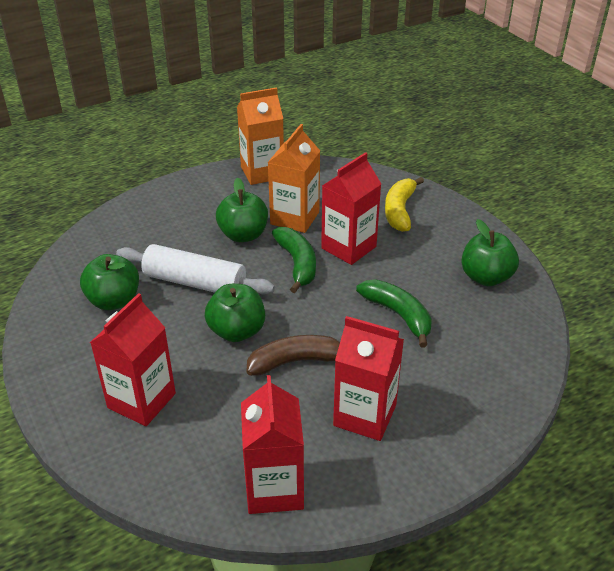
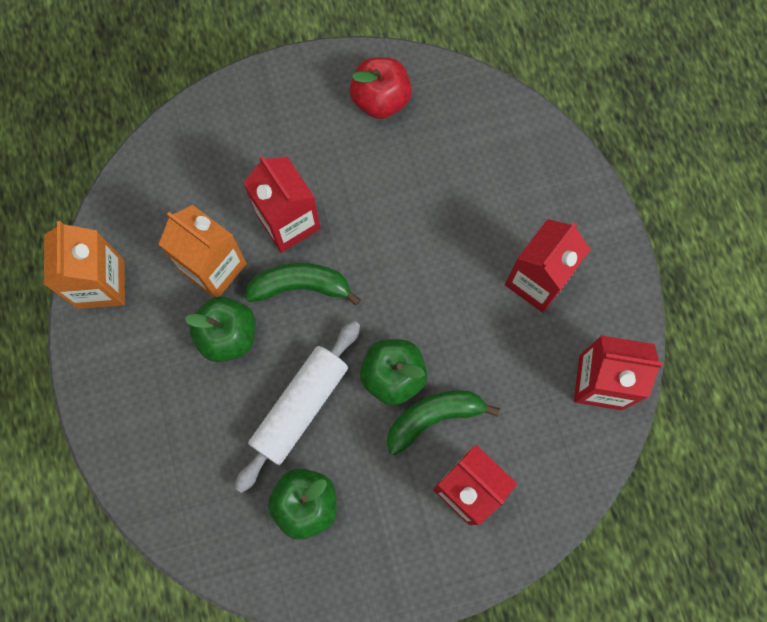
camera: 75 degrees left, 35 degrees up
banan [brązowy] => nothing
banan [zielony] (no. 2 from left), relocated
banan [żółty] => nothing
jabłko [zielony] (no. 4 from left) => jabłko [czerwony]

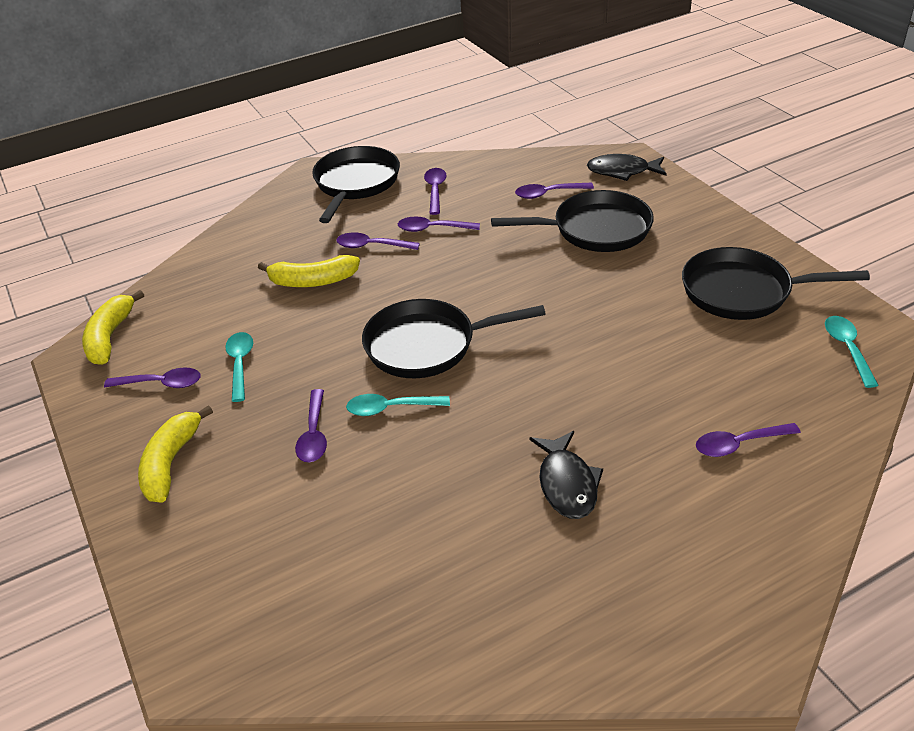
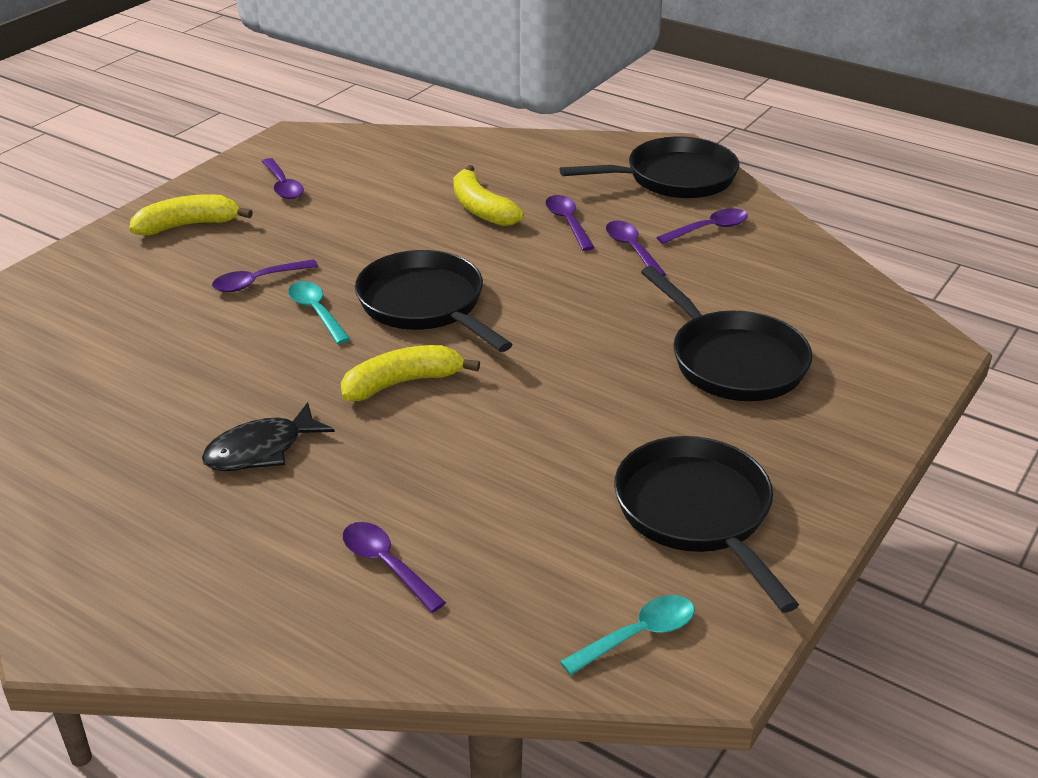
camera: 60 degrees right, 5 degrees down
banan [żółty] (no. 1 from left in the first image) => banan [żółty] (no. 2 from left), relocated
łyżka [turkusowy] (no. 1 from left) => nothing
łyżka [fioletowy] (no. 6 from left) => nothing
ryba [czarny] (no. 2 from left) => nothing

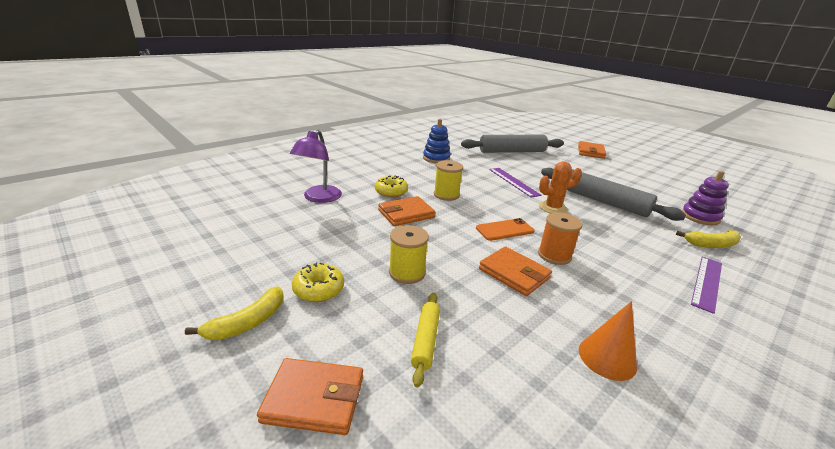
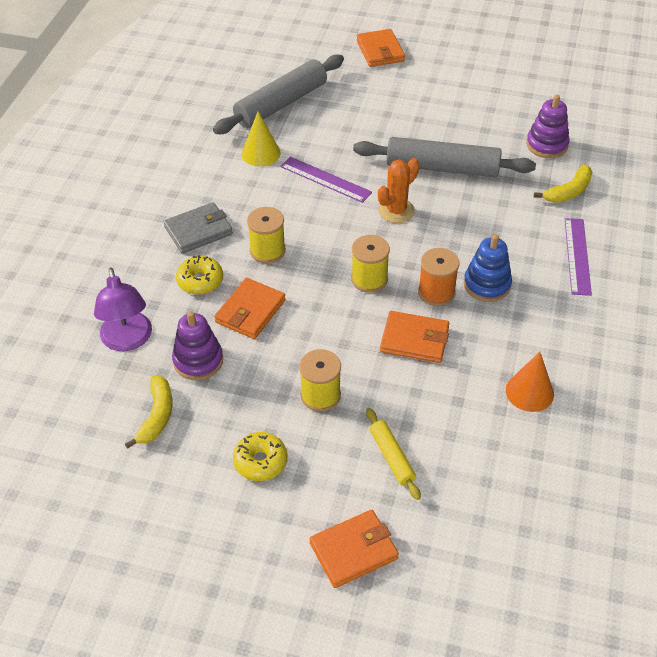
camera: 30 degrees left, 20 degrees up
banan [żółty] (no. 1 from left), relocated
zabawka nakładanka [niebieski], relocated
telefon [pomarańczowy] => szpulka [żółty] (no. 3 from left)
nothing => portfel [szary]
nothing => zabawka nakładanka [fioletowy] (no. 1 from left)
nothing => stożek [żółty]

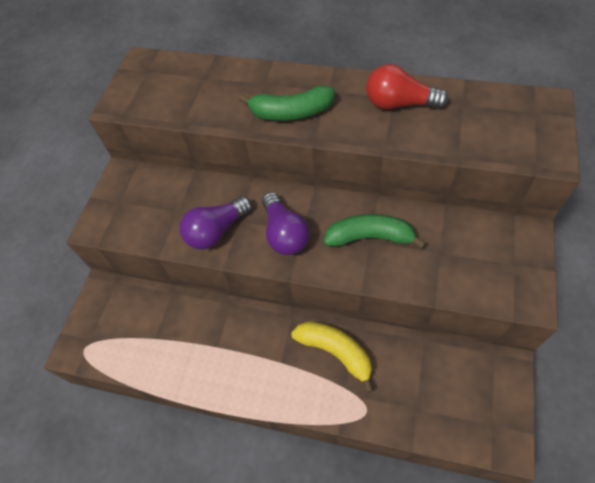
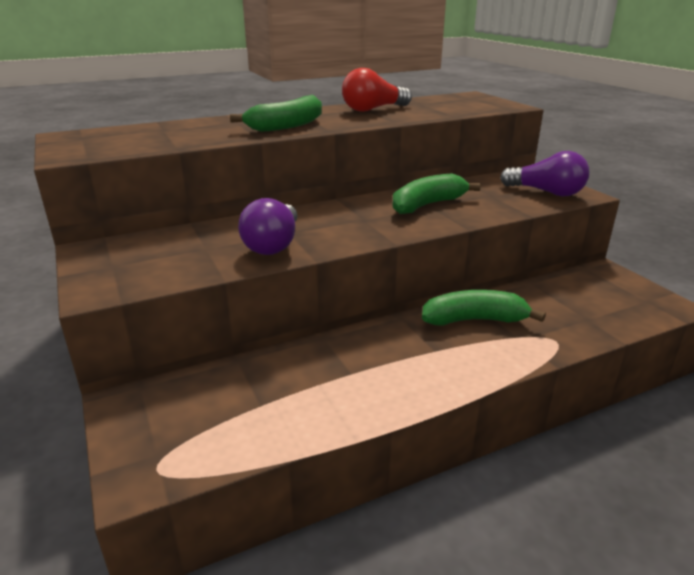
camera: 45 degrees left, 30 degrees down
żarówka [fioletowy] (no. 2 from left), relocated
banan [żółty] => banan [zielony] (no. 3 from left)

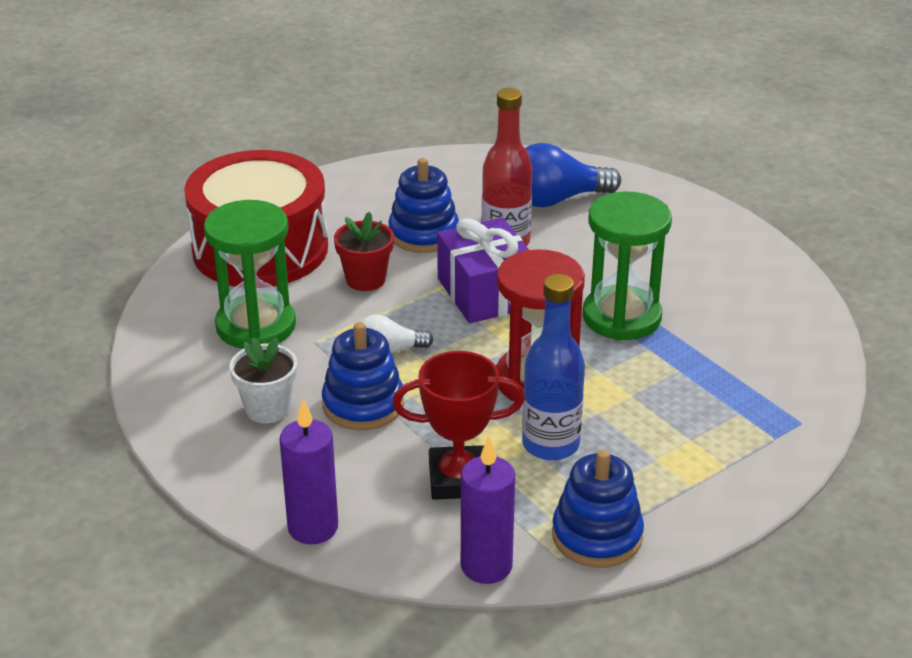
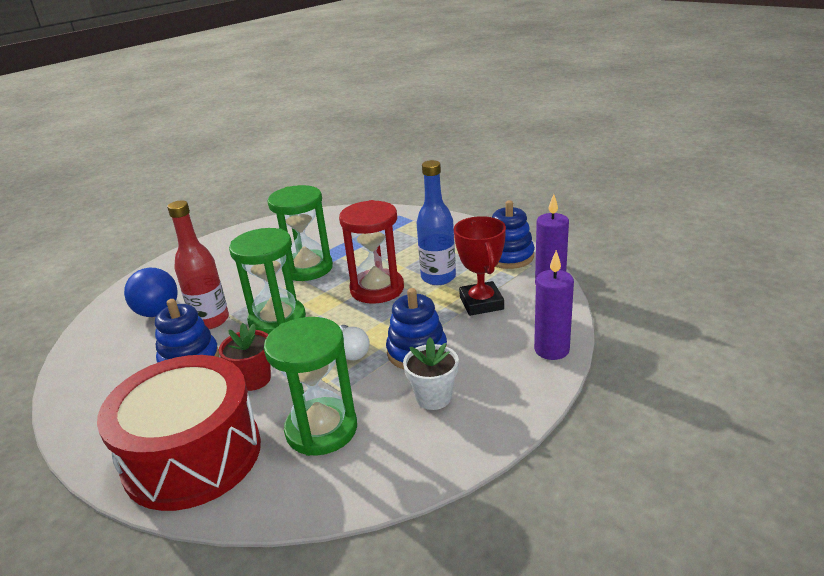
camera: 95 degrees left, 5 degrees down
prezent [fioletowy] => klepsydra [zielony] (no. 1 from left)

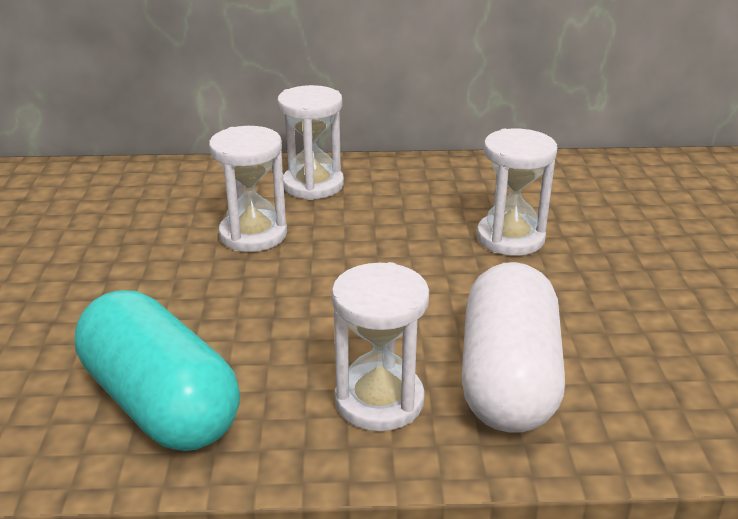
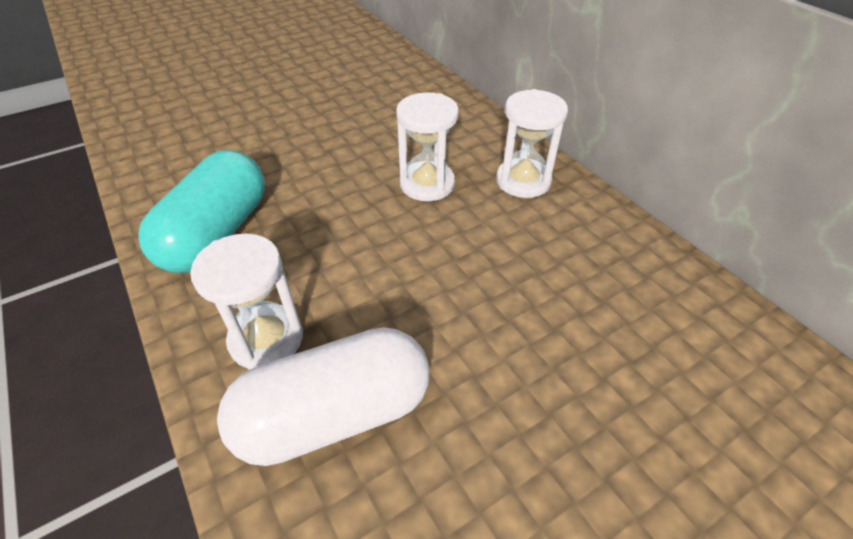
camera: 60 degrees right, 15 degrees up
klepsydra [biały] (no. 4 from left) => nothing

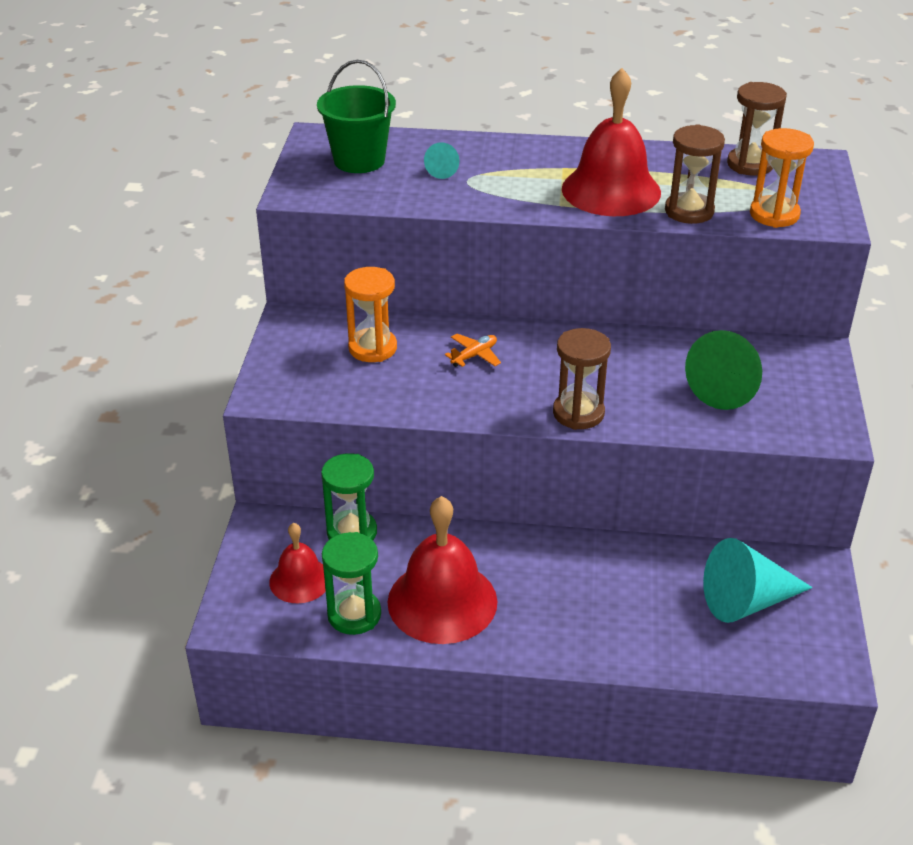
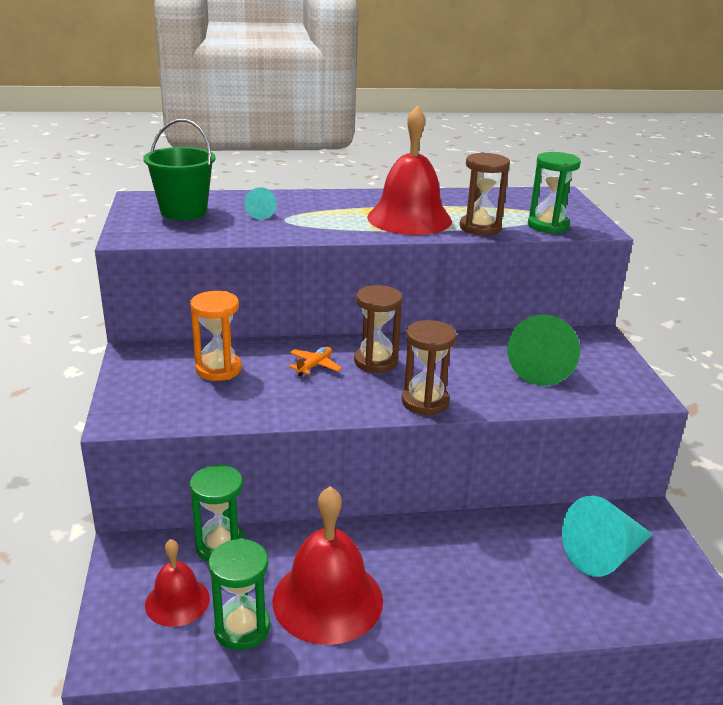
camera: 15 degrees left, 10 degrees down
klepsydra [brązowy] (no. 3 from left in the first image) => klepsydra [brązowy] (no. 1 from left), relocated
klepsydra [pomarańczowy] (no. 2 from left) => klepsydra [zielony] (no. 3 from left)

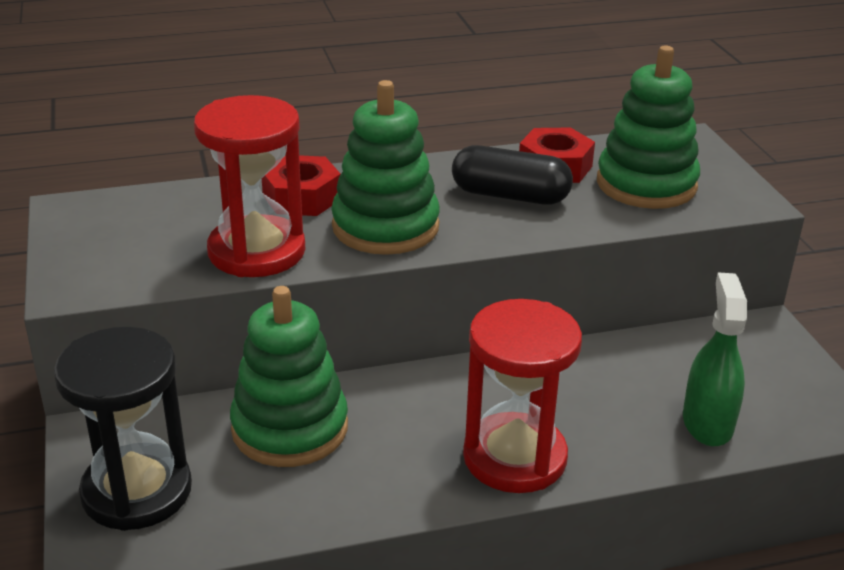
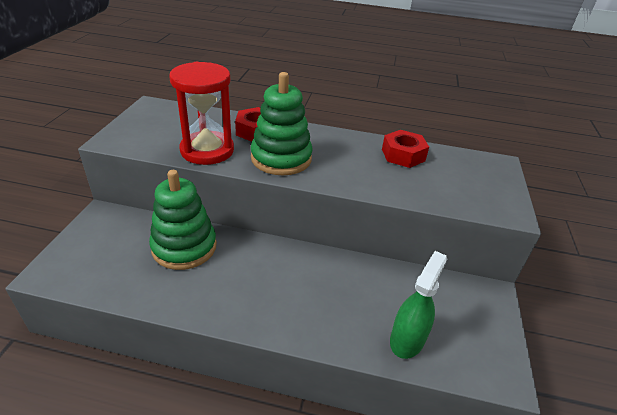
camera: 25 degrees right, 5 degrees up
klepsydra [czarny] => nothing
kapsułka [czarny] => nothing
klepsydra [czerwony] (no. 2 from left) => nothing
zabawka nakładanka [zielony] (no. 3 from left) => nothing

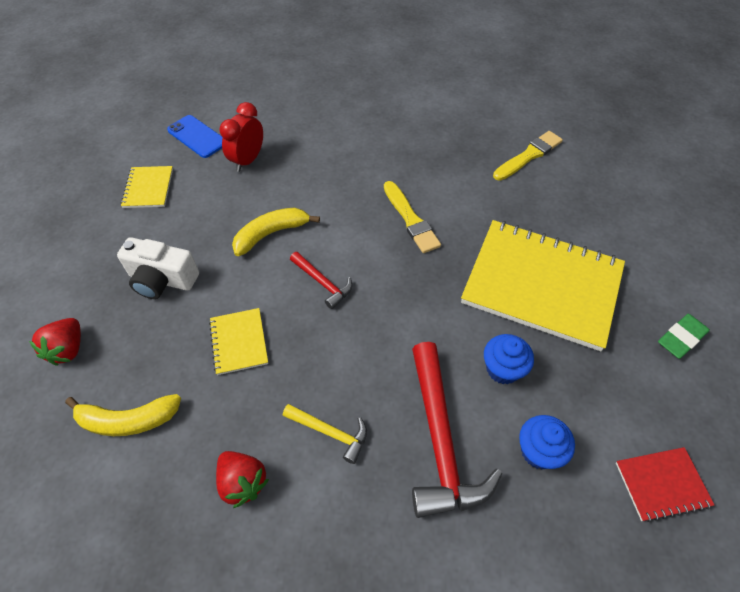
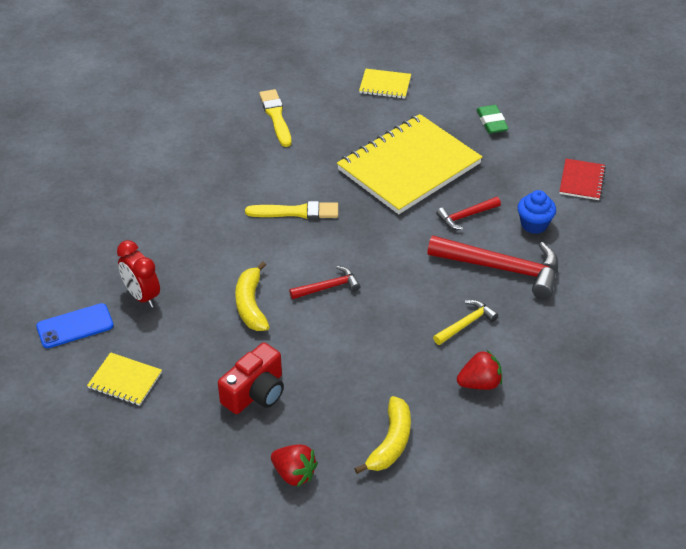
camera: 65 degrees left, 10 degrees down
aparat fotograficzny [biały] => aparat fotograficzny [czerwony]
zeszyt [żółty] (no. 2 from left), relocated
muffinka [niebieski] (no. 1 from left) => młotek [czerwony] (no. 2 from left)

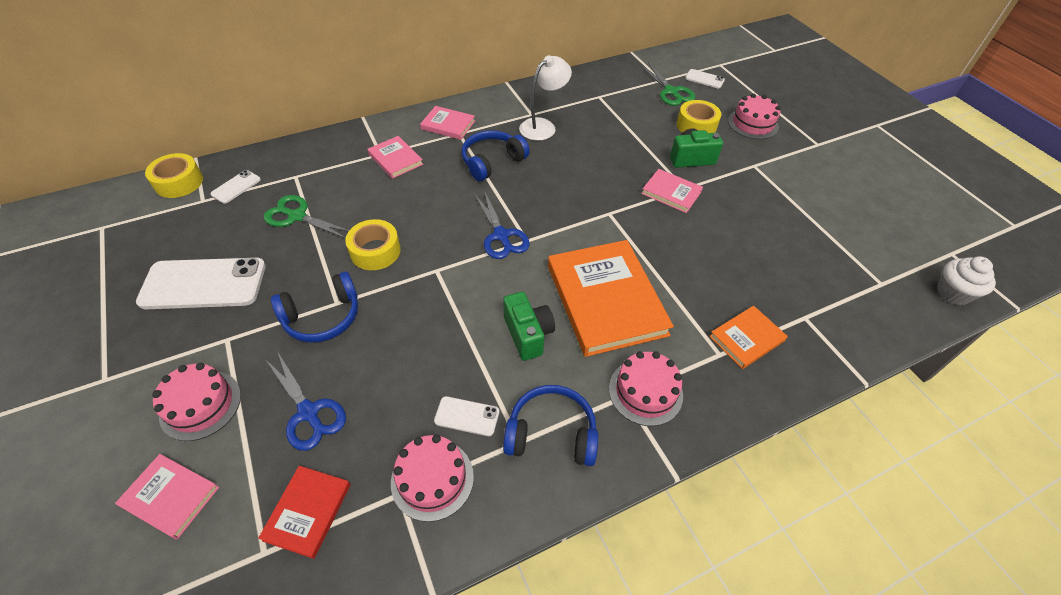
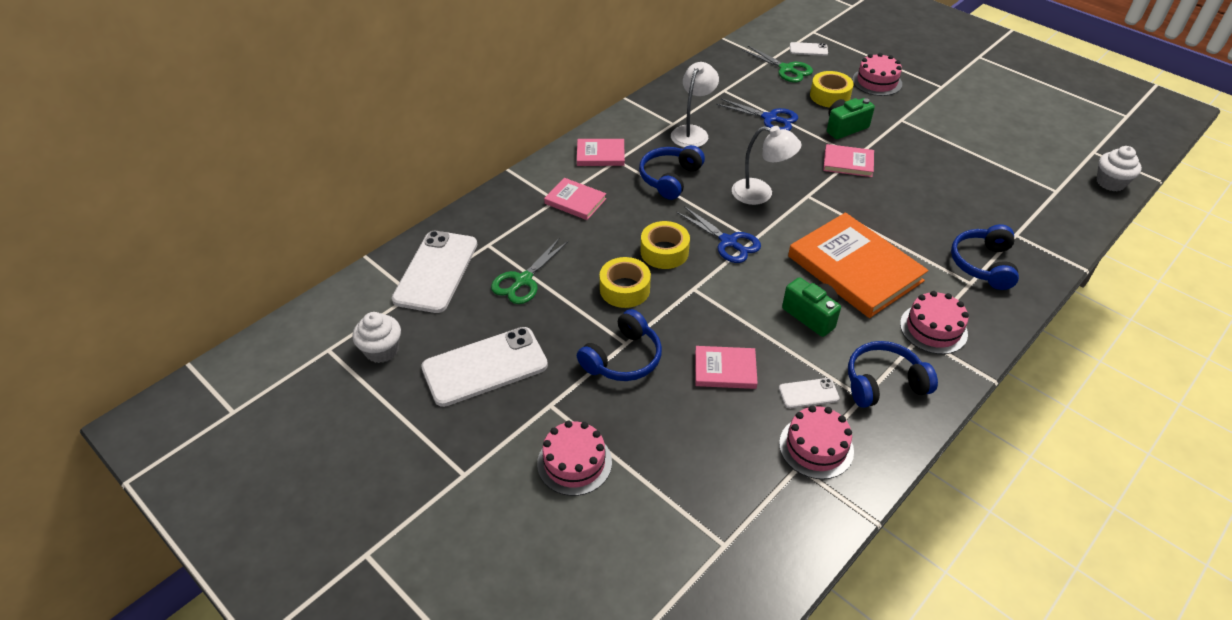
camera: 20 degrees left, 5 degrees down
książka [różowy] (no. 1 from left in the first image) => książka [różowy] (no. 3 from left), relocated
taśma klejąca [żółty] (no. 1 from left in the first image) => taśma klejąca [żółty] (no. 2 from left), relocated
telefon [biały] (no. 2 from left in the first image) => telefon [biały] (no. 1 from left), x2.15
książka [czerwony] => nothing
nożyczki [zielony] (no. 1 from left), 60 degrees counterclockwise
nożyczki [niebieski] (no. 1 from left in the first image) => nożyczki [niebieski] (no. 2 from left), relocated
książka [pomarańczowy] (no. 2 from left) => słuchawki [niebieski] (no. 4 from left)
nothing => muffinka [biały] (no. 1 from left)
nothing => lampka [biały] (no. 2 from left)

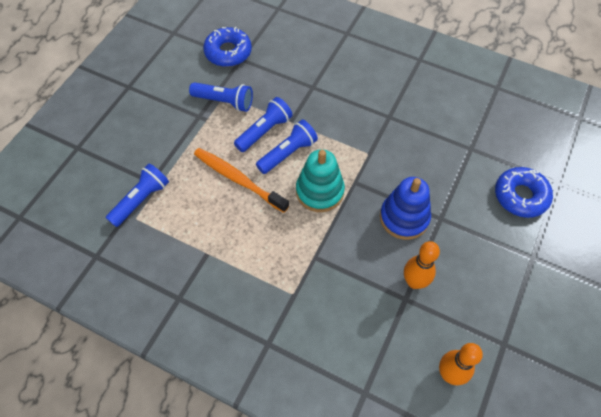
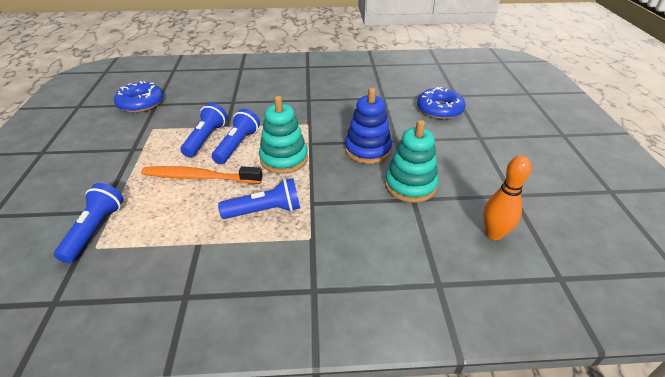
camera: 30 degrees left, 20 degrees down
latarka [niebieski] (no. 2 from left in the first image) => latarka [niebieski] (no. 4 from left), relocated
kręgiel [pomarańczowy] (no. 1 from left) => zabawka nakładanka [turkusowy] (no. 2 from left)

